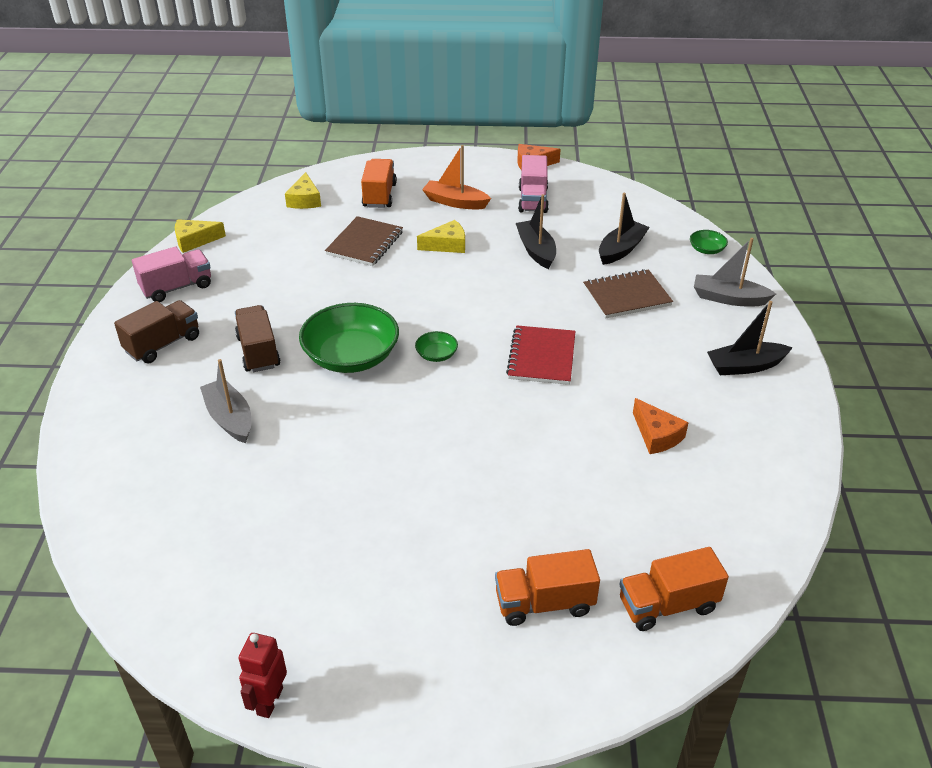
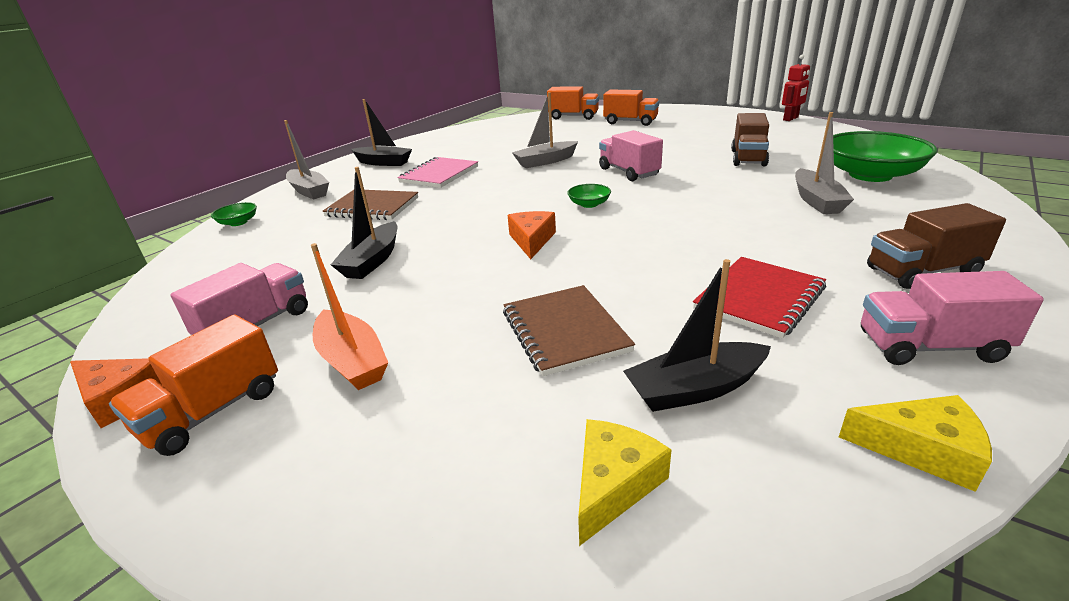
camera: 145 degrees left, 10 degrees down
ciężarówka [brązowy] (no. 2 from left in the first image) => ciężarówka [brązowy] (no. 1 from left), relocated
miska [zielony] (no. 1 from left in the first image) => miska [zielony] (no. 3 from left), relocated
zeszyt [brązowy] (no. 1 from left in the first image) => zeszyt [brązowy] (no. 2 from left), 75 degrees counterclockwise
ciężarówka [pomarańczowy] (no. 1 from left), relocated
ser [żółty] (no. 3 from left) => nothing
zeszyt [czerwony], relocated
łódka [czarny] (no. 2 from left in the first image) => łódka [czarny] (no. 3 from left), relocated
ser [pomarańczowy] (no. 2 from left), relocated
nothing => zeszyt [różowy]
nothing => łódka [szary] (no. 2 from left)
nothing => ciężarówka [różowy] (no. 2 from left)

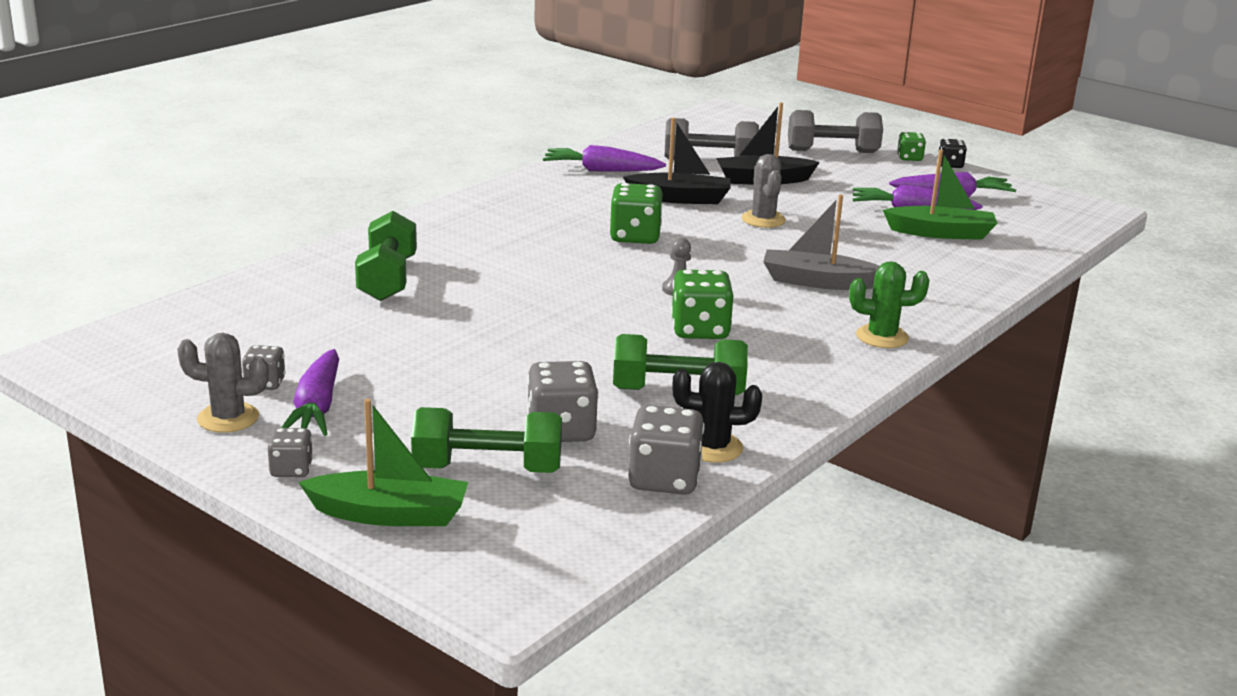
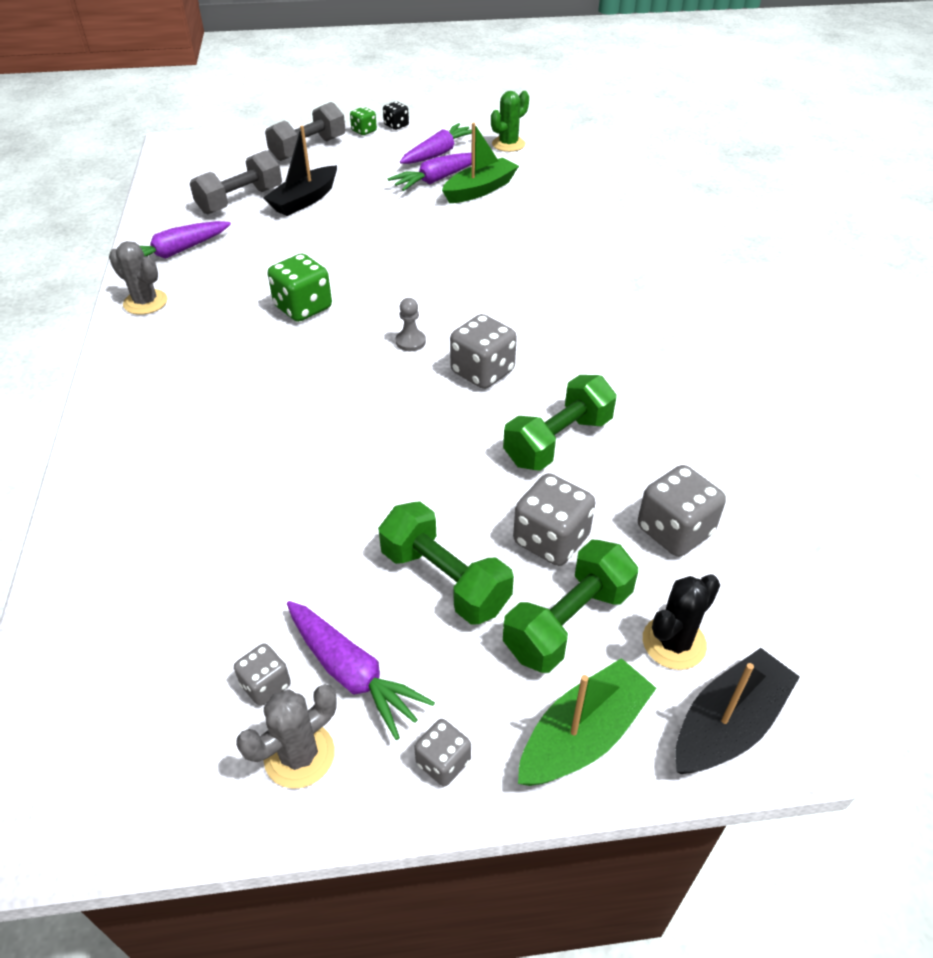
camera: 45 degrees left, 20 degrees up
hantel [zielony] (no. 1 from left), relocated
łódka [czarny] (no. 1 from left in the first image) => łódka [czarny] (no. 2 from left), relocated
kostka do gry [zielony] (no. 2 from left) => kostka do gry [szary] (no. 3 from left)
kaktus [czarny], relocated
kaktus [szary] (no. 2 from left in the first image) => kaktus [szary] (no. 1 from left), relocated
łódka [szary] => nothing
kaktus [zielony], relocated

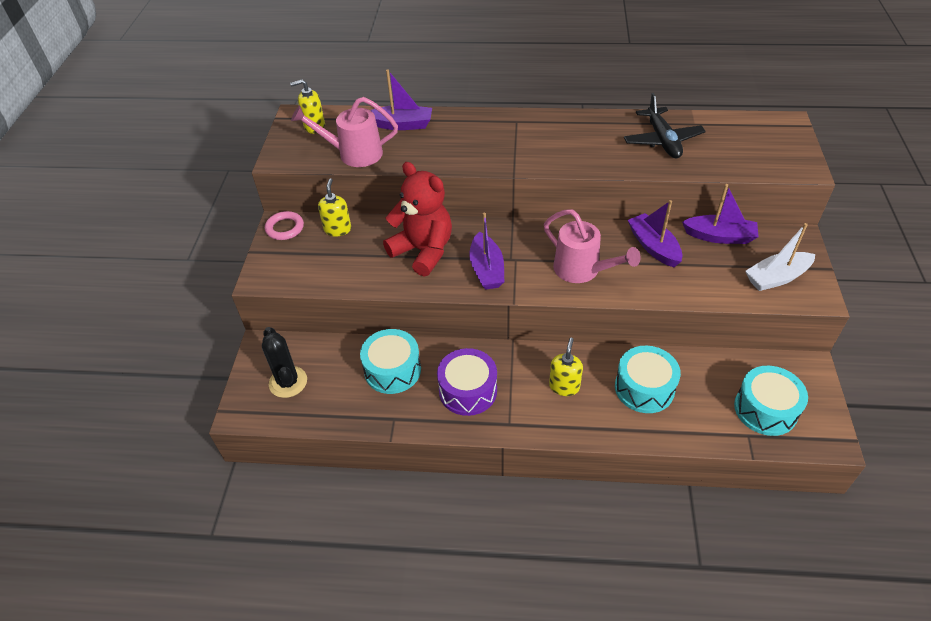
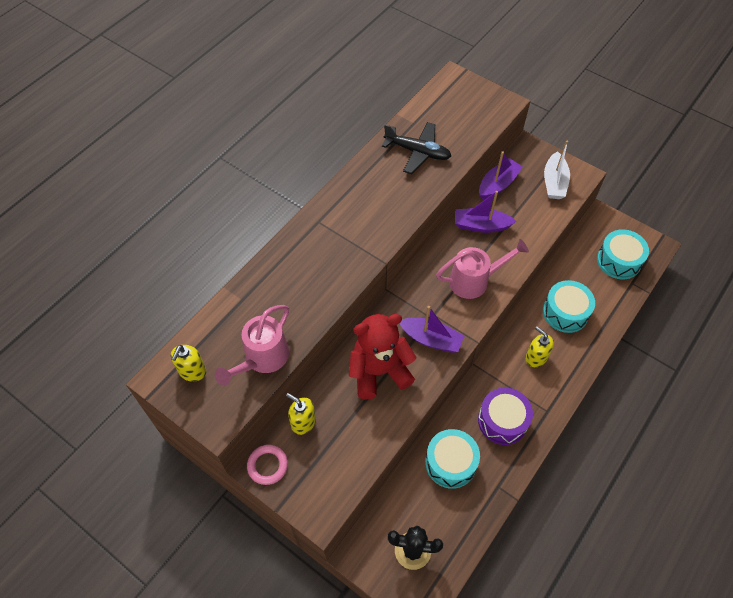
camera: 60 degrees left, 10 degrees up
łódka [fioletowy] (no. 1 from left) => nothing

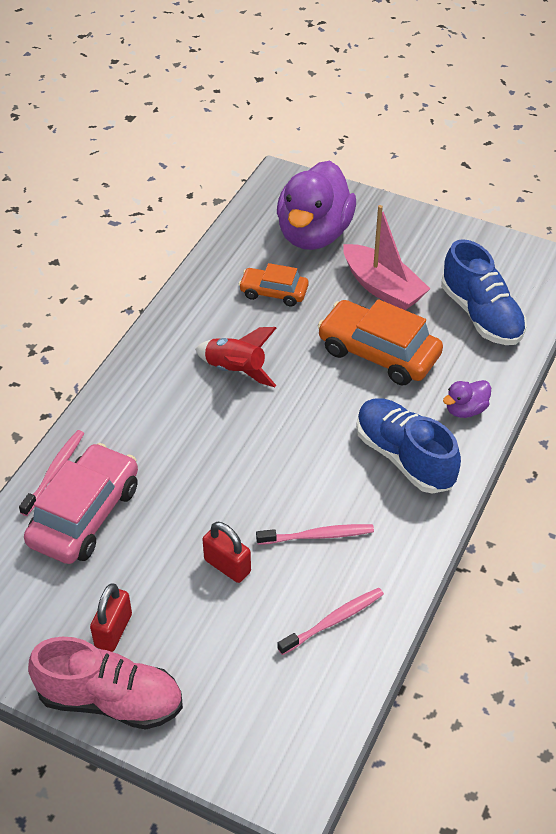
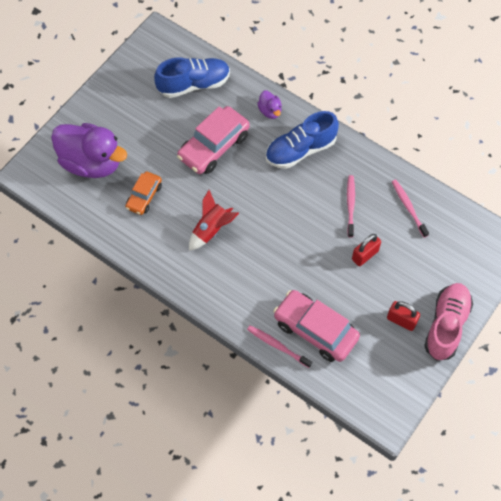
camera: 80 degrees left, 15 degrees up
samochód [pomarańczowy] (no. 2 from left) => samochód [różowy] (no. 1 from left)
łódka [różowy] => nothing

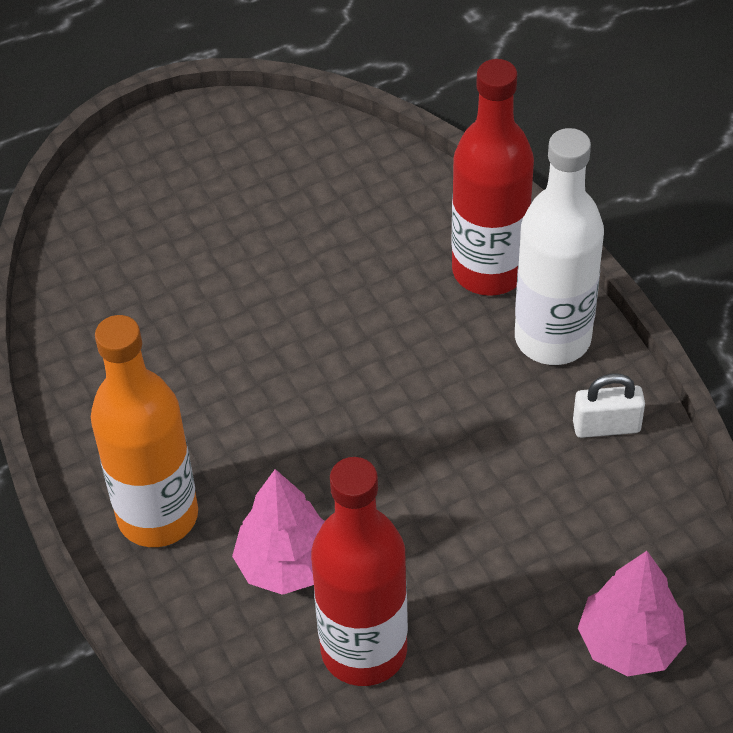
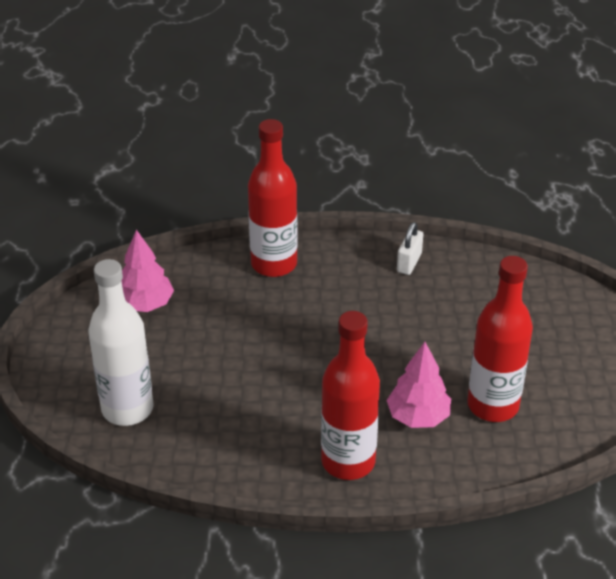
camera: 65 degrees left, 10 degrees down
butelka [pomarańczowy] => butelka [czerwony] (no. 2 from left)
butelka [biały], relocated
drzewko [różowy] (no. 2 from left in the first image) => drzewko [różowy] (no. 1 from left), relocated

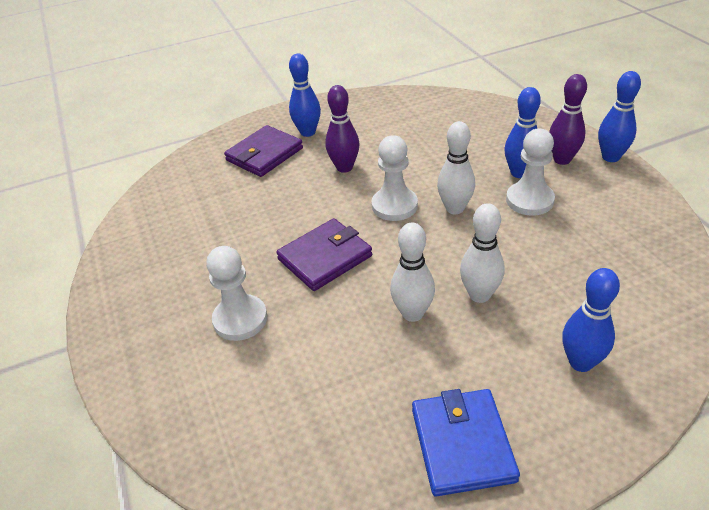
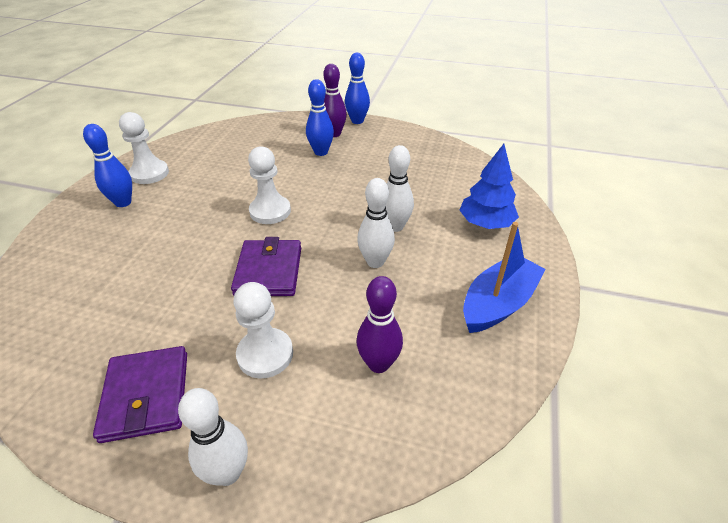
camera: 55 degrees left, 0 degrees up
portfel [fioletowy] (no. 1 from left), relocated
kręgiel [fioletowy] (no. 1 from left in the first image) => kręgiel [fioletowy] (no. 2 from left), relocated
portfel [niebieski] => łódka [niebieski]
kręgiel [biały] (no. 2 from left in the first image) => kręgiel [biały] (no. 1 from left), relocated
pionek [biały] (no. 3 from left in the first image) => pionek [biały] (no. 1 from left), relocated
kręgiel [niebieski] (no. 3 from left) => drzewko [niebieski]

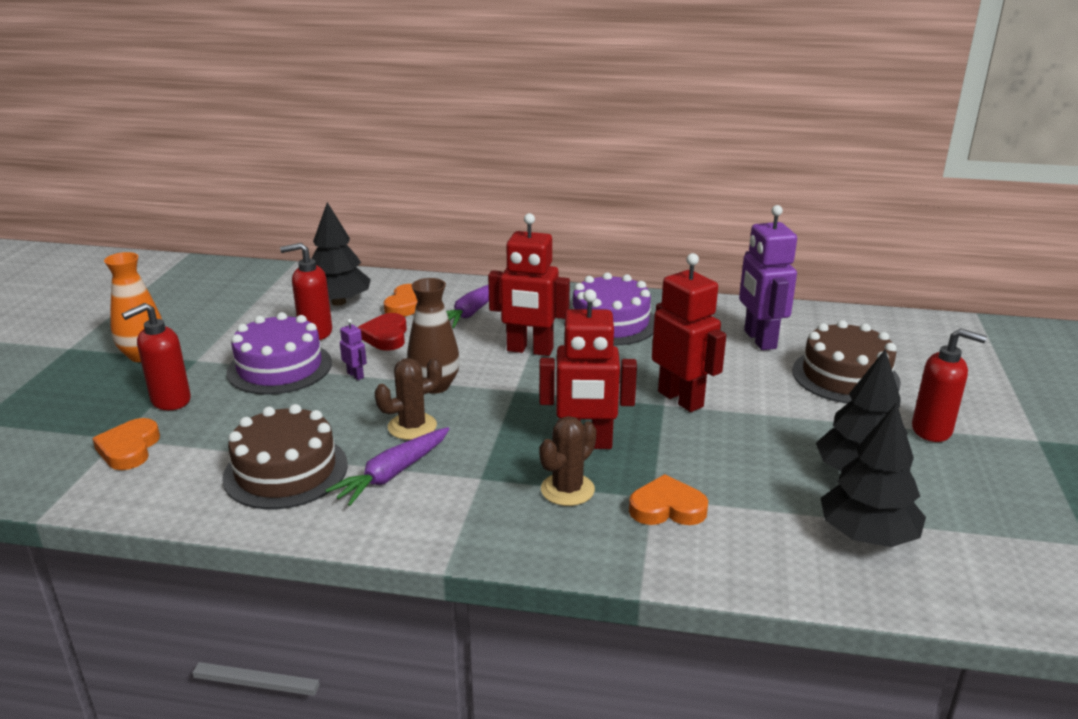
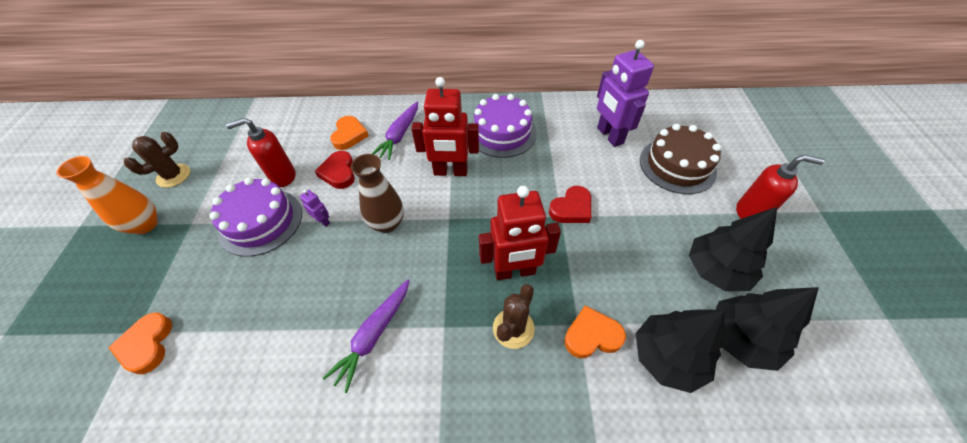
camera: 10 degrees left, 25 degrees up
dozownik mydła [czerwony] (no. 1 from left) => nothing
tort [brązowy] (no. 1 from left) => nothing
drzewko [czarny] (no. 1 from left), relocated
kaktus [brązowy] (no. 1 from left), relocated
robot [czerwony] (no. 3 from left) => serce [czerwony] (no. 2 from left)

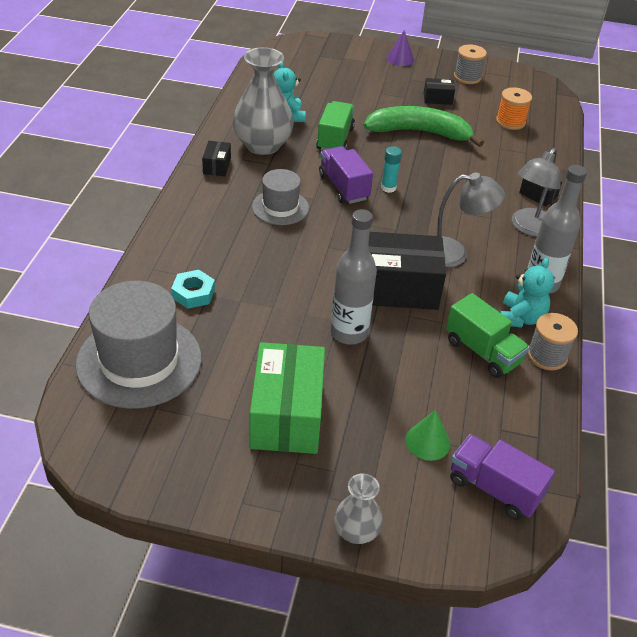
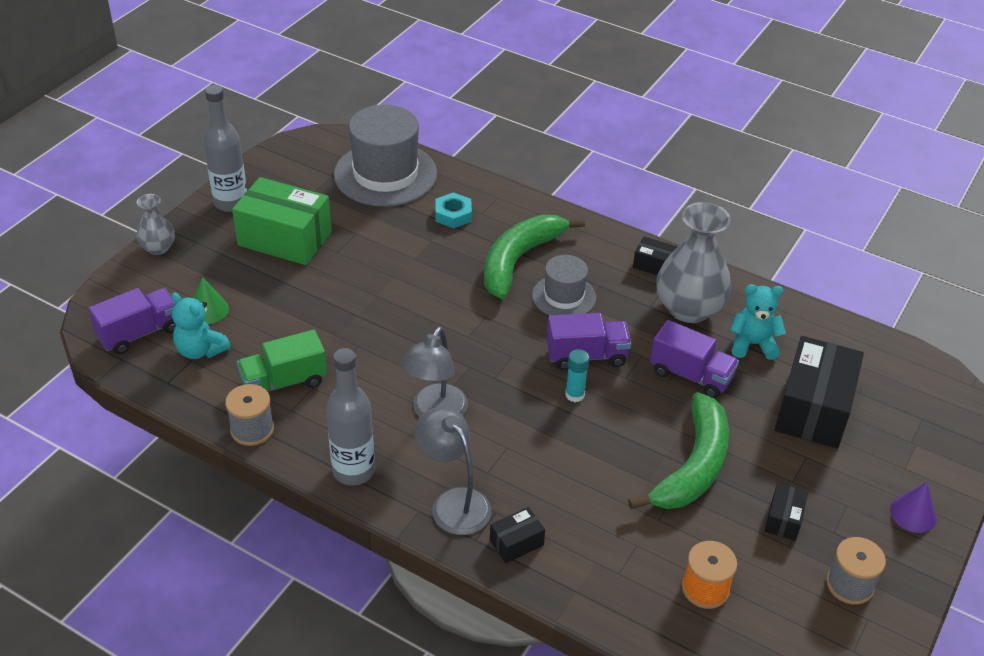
camera: 110 degrees right, 0 degrees up
ciężarówka [zielony] (no. 1 from left) => ciężarówka [fioletowy] (no. 3 from left)
butelka [szary] (no. 1 from left), relocated
pudełko [czarny] (no. 2 from left in the first image) => pudełko [czarny] (no. 4 from left), relocated
miś [turkusowy] (no. 2 from left in the first image) => miś [turkusowy] (no. 1 from left), relocated
nothing => banan [zielony] (no. 1 from left)

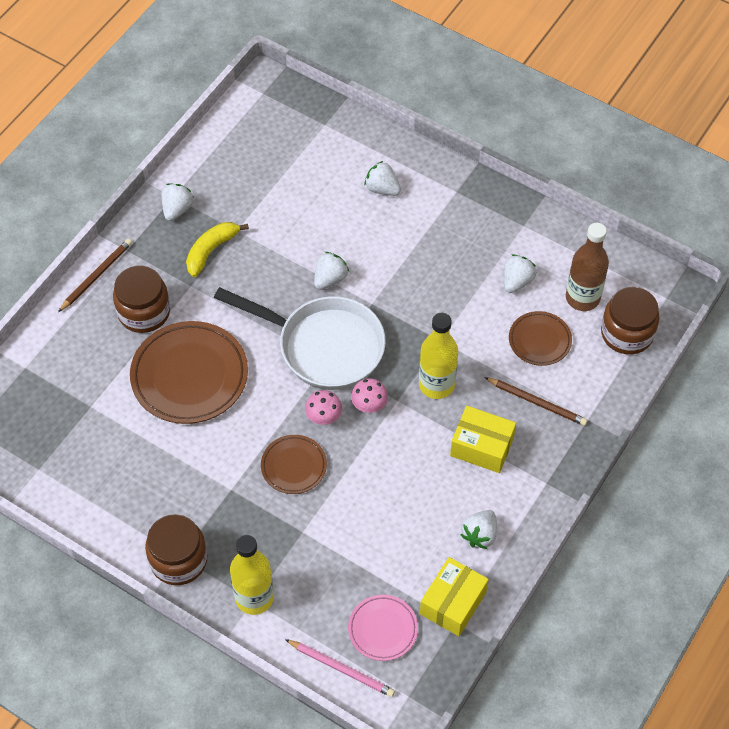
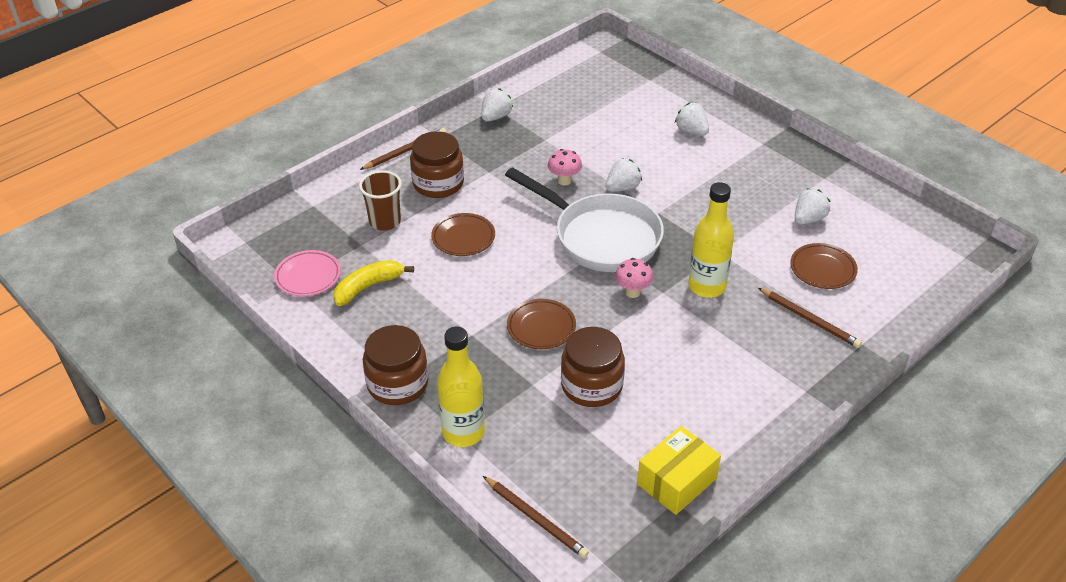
camera: 15 degrees right, 15 degrees down
talerz [brązowy] (no. 1 from left), x0.54
banan [żółty], relocated
ołówek [różowy] => ołówek [brązowy] (no. 2 from left)
grzyb [różowy] (no. 1 from left), relocated
talerz [różowy], relocated
pudełko [żółty] (no. 2 from left) => nothing
truskawka [biały] (no. 4 from left) => nothing
butelka [brązowy] => nothing
słoik [brązowy] (no. 3 from left), relocated
nothing => szklanka [brązowy]

